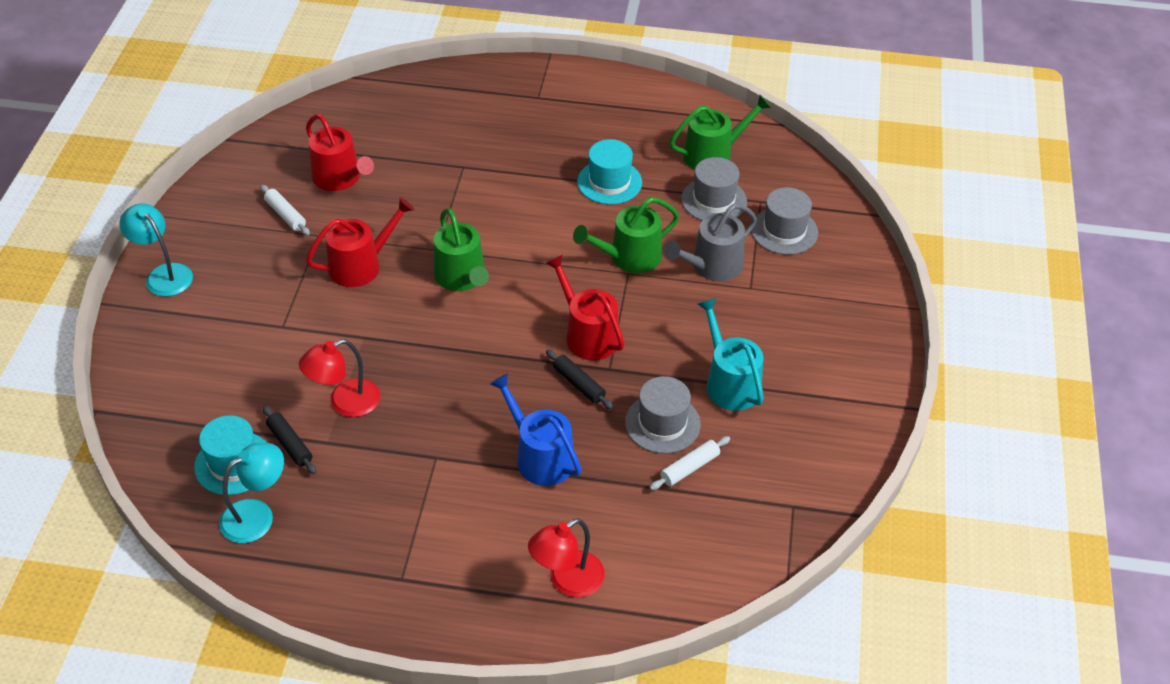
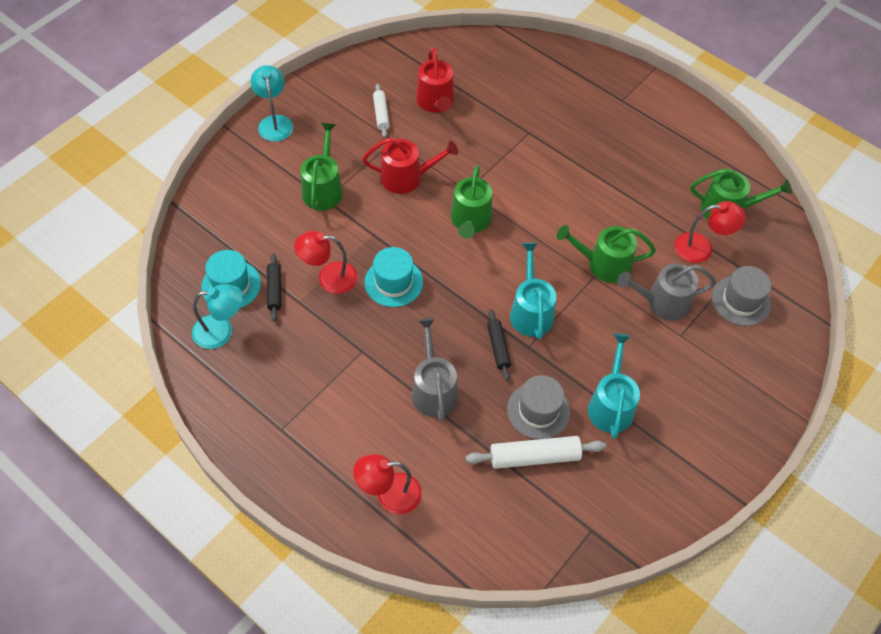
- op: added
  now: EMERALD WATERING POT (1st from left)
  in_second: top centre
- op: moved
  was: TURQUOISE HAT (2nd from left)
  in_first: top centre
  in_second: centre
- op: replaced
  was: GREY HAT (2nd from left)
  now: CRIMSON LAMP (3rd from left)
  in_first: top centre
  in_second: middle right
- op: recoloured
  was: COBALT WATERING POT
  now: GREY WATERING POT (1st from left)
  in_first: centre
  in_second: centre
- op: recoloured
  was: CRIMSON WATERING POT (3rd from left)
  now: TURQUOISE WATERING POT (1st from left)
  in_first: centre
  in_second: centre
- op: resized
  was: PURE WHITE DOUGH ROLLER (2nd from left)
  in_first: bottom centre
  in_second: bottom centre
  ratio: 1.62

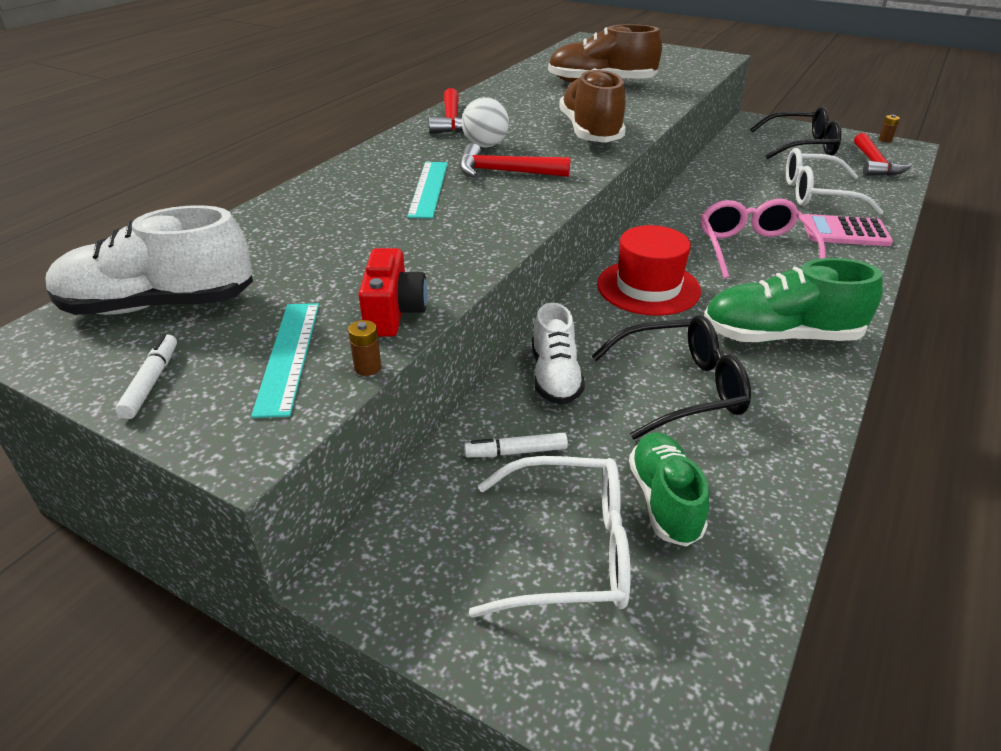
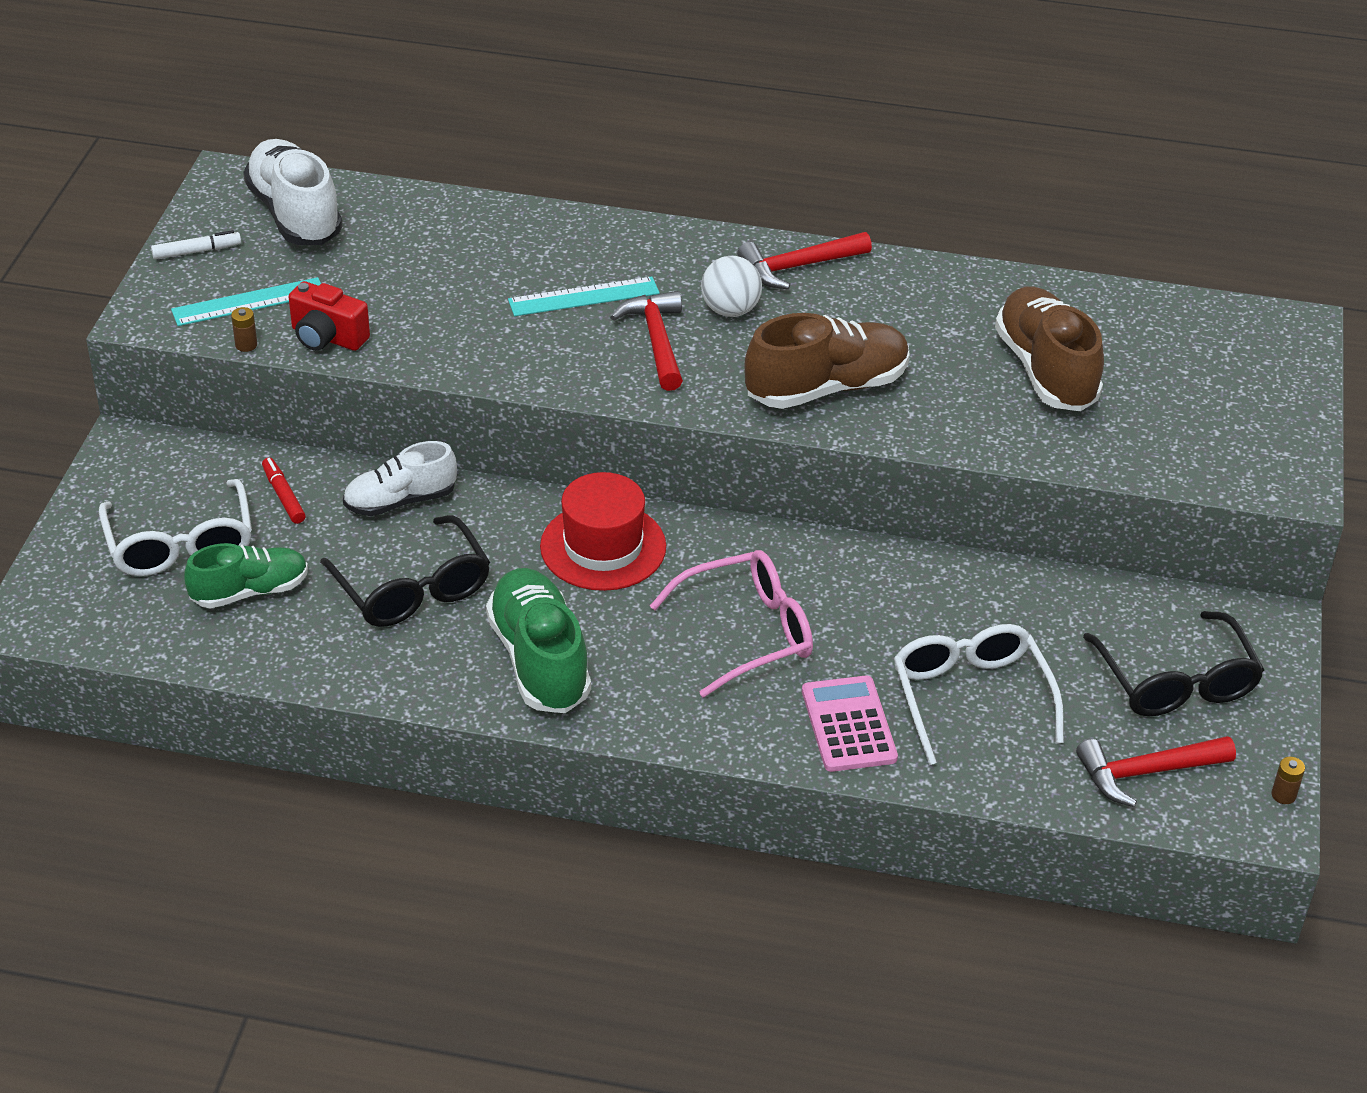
- op: recoloured
  was: PURE WHITE FELT PEN (2nd from left)
  now: CRIMSON FELT PEN
  in_first: centre
  in_second: middle left
- op: turned
  was: CRIMSON CAMERA
  in_first: centre
  in_second: top left
  clockwise: 45

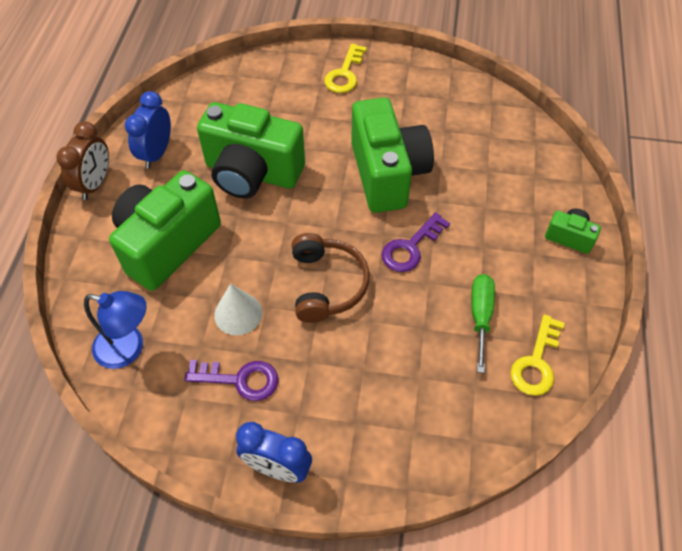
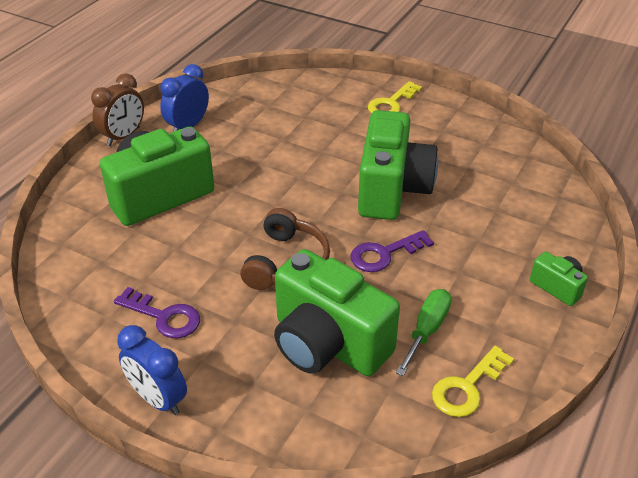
- op: removed
  was: COBALT LAMP
  in_first: middle left
- op: removed
  was: PURE WHITE CONE
  in_first: centre
- op: moved
  was: EMERALD CAMERA (2nd from left)
  in_first: top centre
  in_second: centre

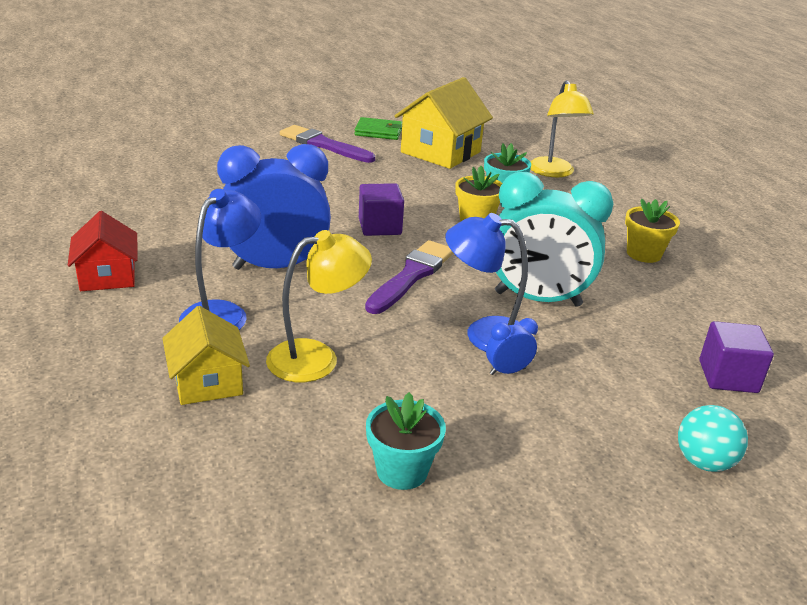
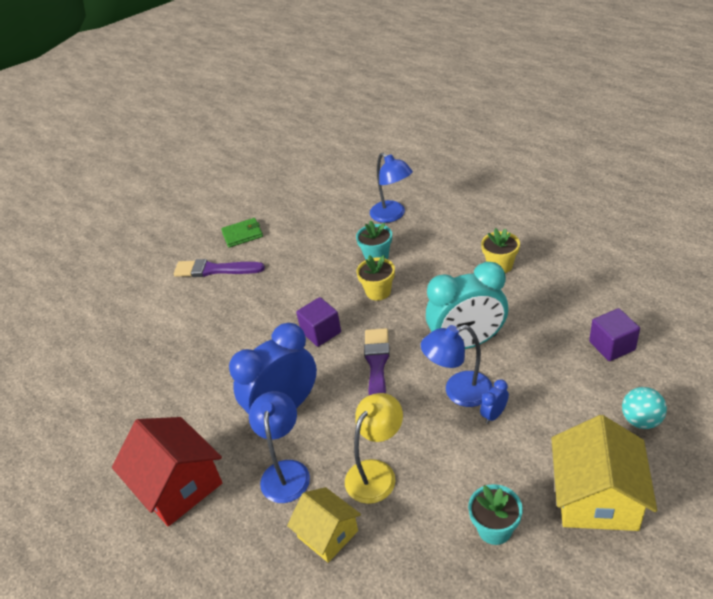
- op: moved
  was: BRIGHT YELLOW COTTAGE (2nd from left)
  in_first: top centre
  in_second: bottom right
- op: recoloured
  was: BRIGHT YELLOW LAMP (2nd from left)
  now: COBALT LAMP (2nd from left)
  in_first: top right
  in_second: top centre
- op: resized
  was: CRIMSON COTTAGE
  in_first: middle left
  in_second: bottom left
  ratio: 1.61

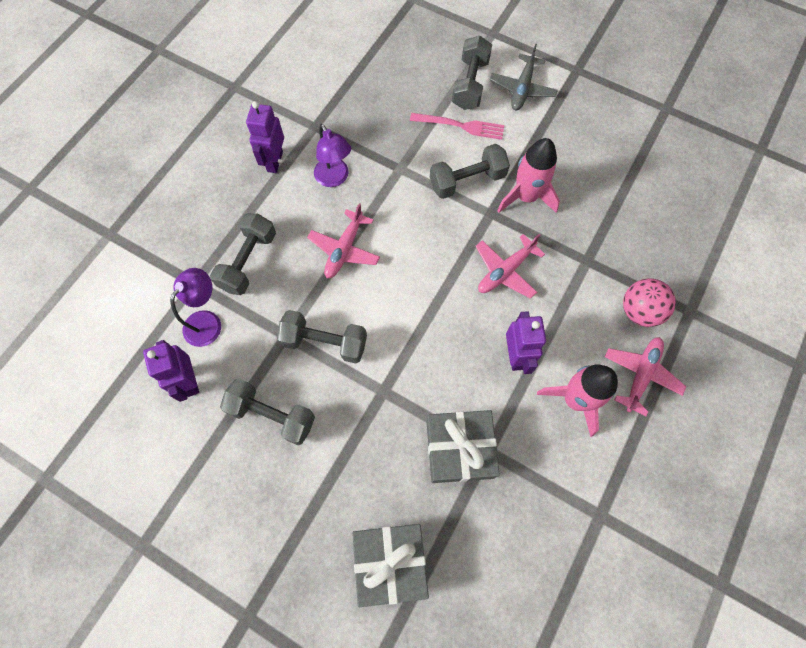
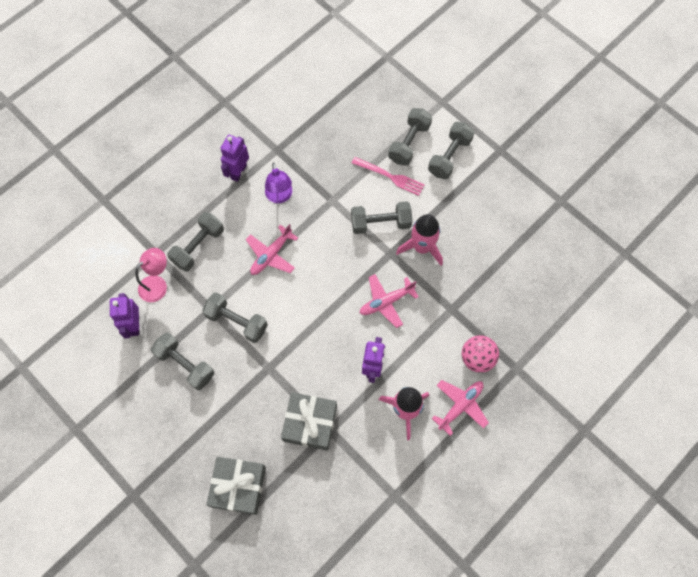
- op: replaced
  was: GREY PLANE
  now: GREY DUMBBELL (6th from left)
  in_first: top centre
  in_second: top centre
- op: recoloured
  was: ROYAL PURPLE LAMP (1st from left)
  now: ROSY LAMP
  in_first: middle left
  in_second: middle left

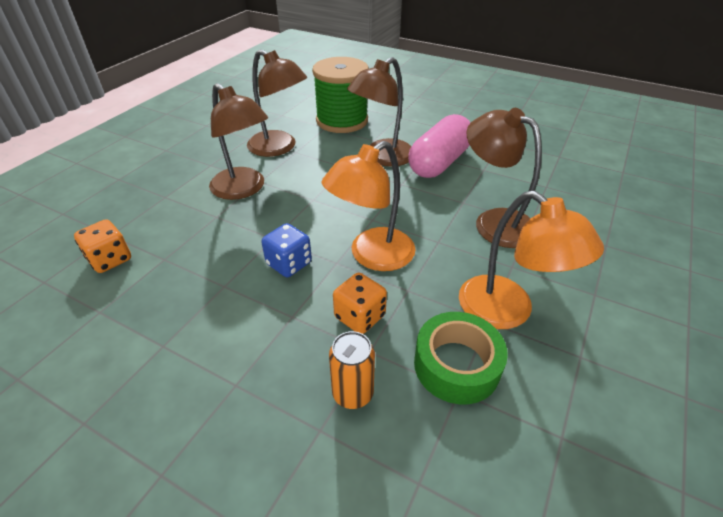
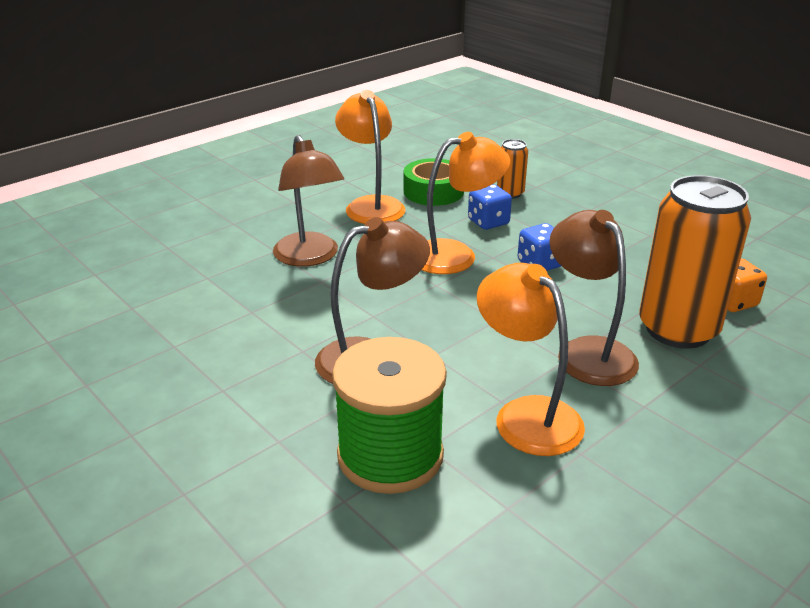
- op: removed
  was: ROSY PILL SHAPE
  in_first: top centre
- op: added
  now: ORANGE TIN (2nd from left)
  in_second: middle right
- op: recoloured
  was: DARK BROWN LAMP (2nd from left)
  now: ORANGE LAMP (3rd from left)
  in_first: top centre
  in_second: centre
- op: recoloured
  was: ORANGE DICE (2nd from left)
  now: COBALT DICE (1st from left)
  in_first: centre
  in_second: centre

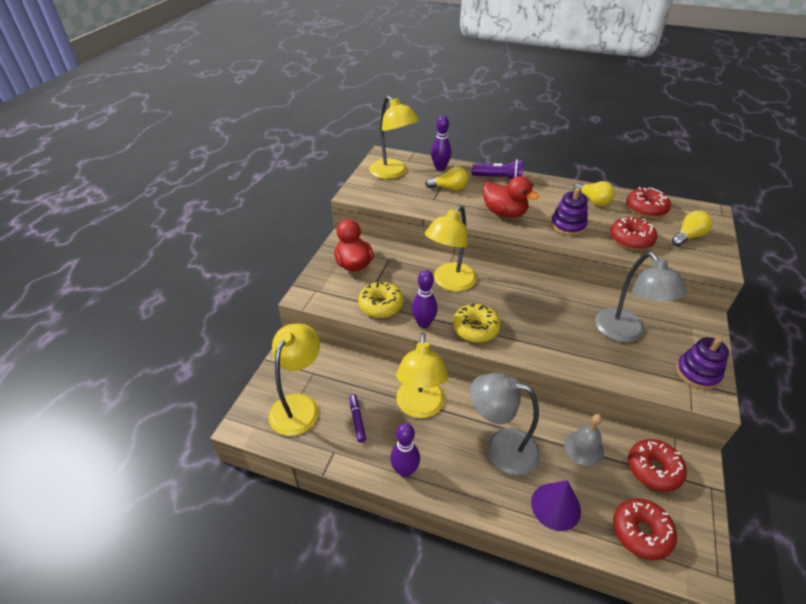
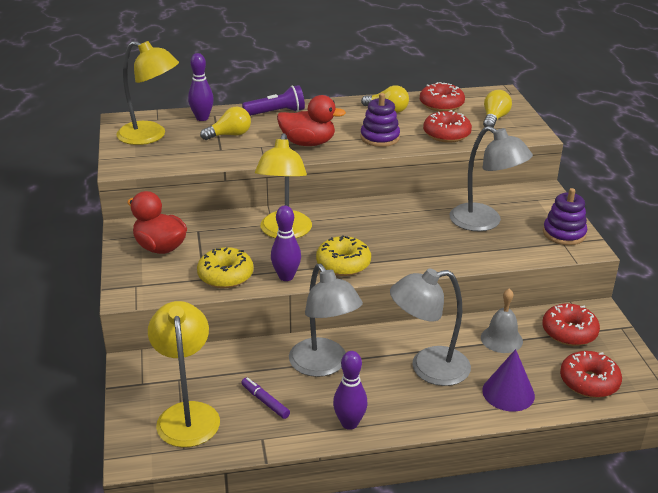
- op: recoloured
  was: BRIGHT YELLOW LAMP (3rd from left)
  now: GREY LAMP (1st from left)
  in_first: centre
  in_second: centre

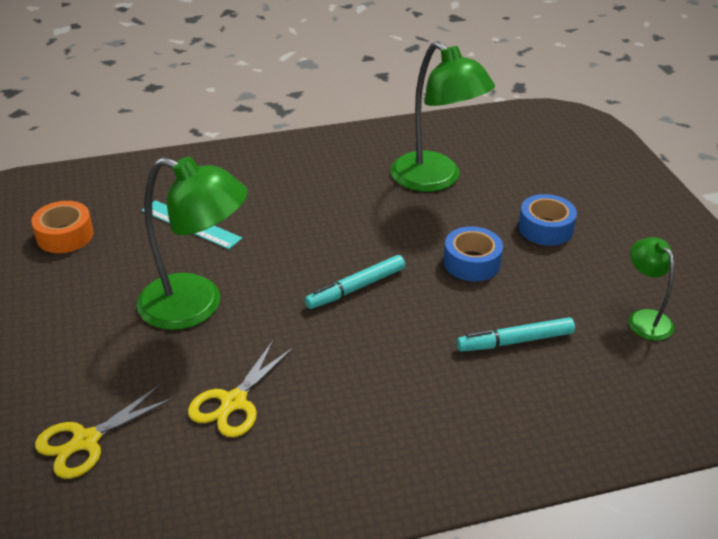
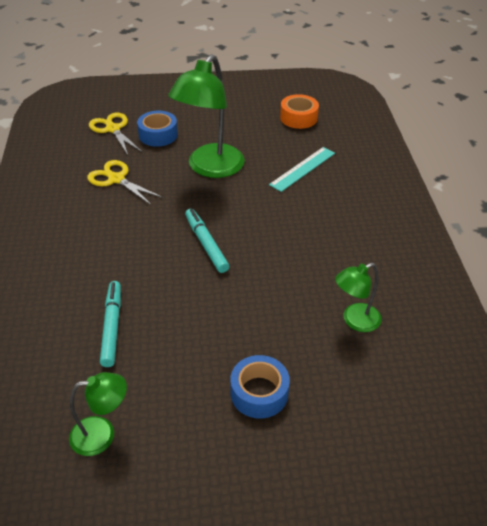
- op: moved
  was: COBALT STICKY TAPE (1st from left)
  in_first: centre
  in_second: top left
- op: resized
  was: EMERALD LAMP (2nd from left in the first image)
  in_first: top centre
  in_second: middle right
  ratio: 0.53

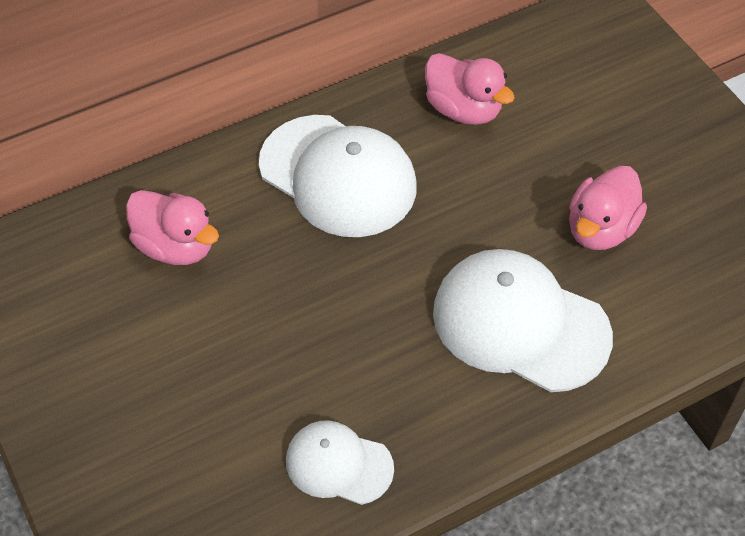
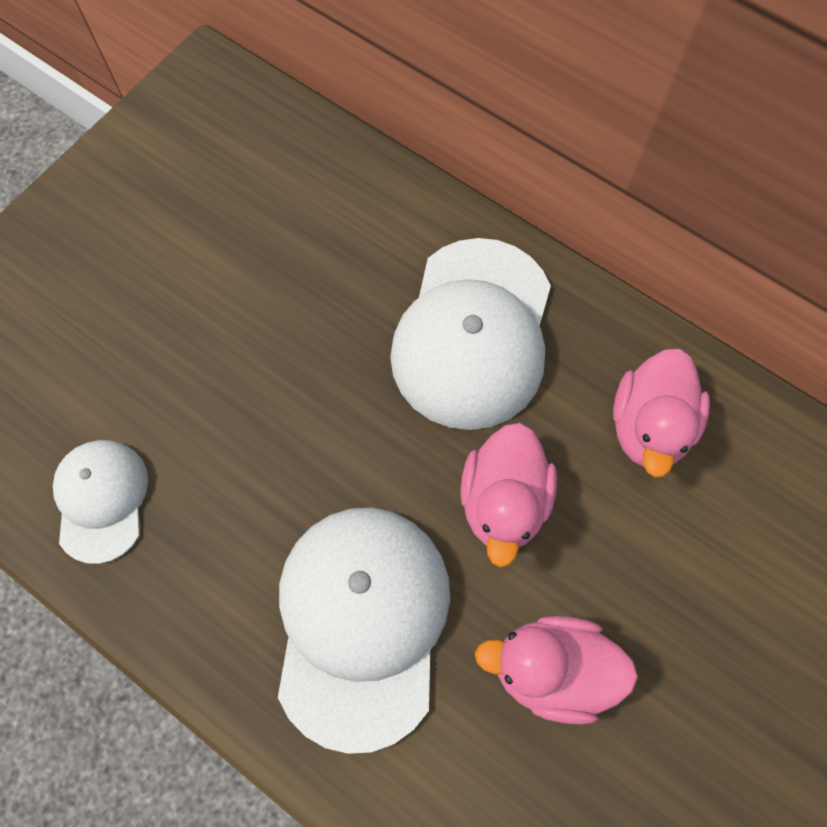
- op: moved
  was: ROSY RUBBER DUCK (1st from left)
  in_first: middle left
  in_second: centre

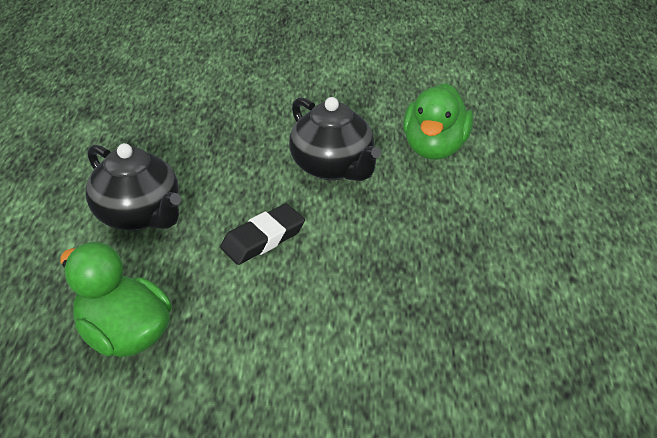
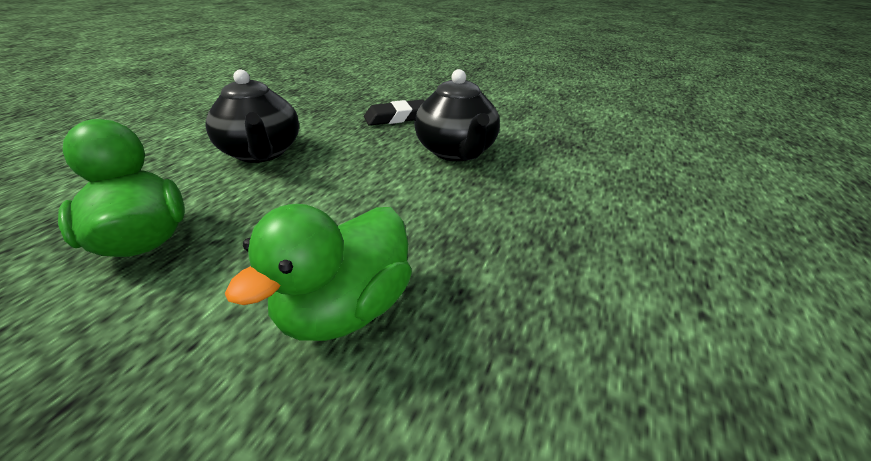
- op: moved
  was: JET-BLACK GUM ERASER
  in_first: centre
  in_second: top centre
- op: moved
  was: EMERALD RUBBER DUCK (2nd from left)
  in_first: top right
  in_second: centre

